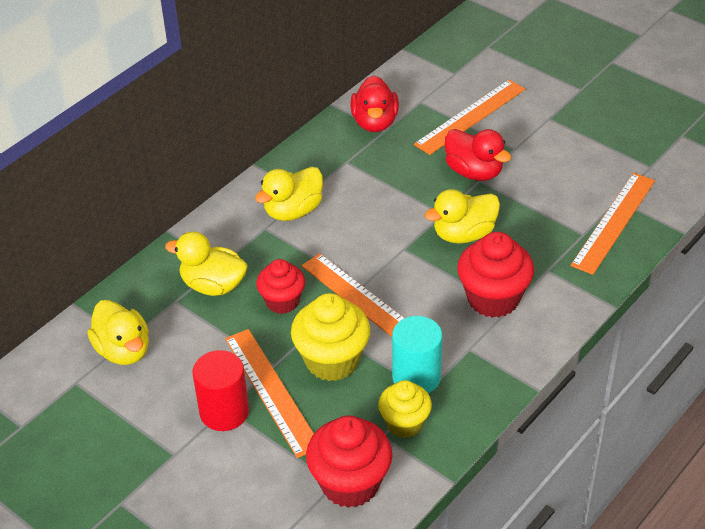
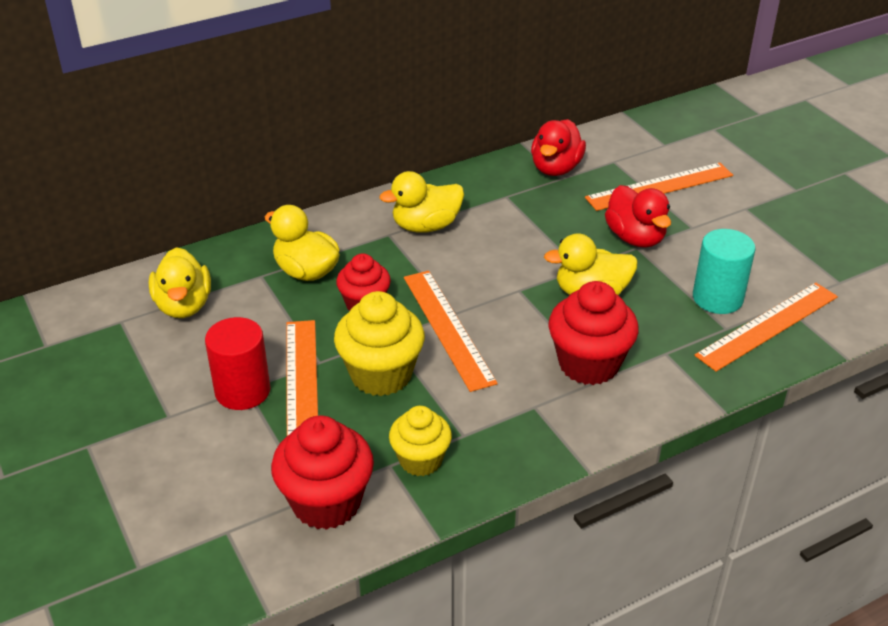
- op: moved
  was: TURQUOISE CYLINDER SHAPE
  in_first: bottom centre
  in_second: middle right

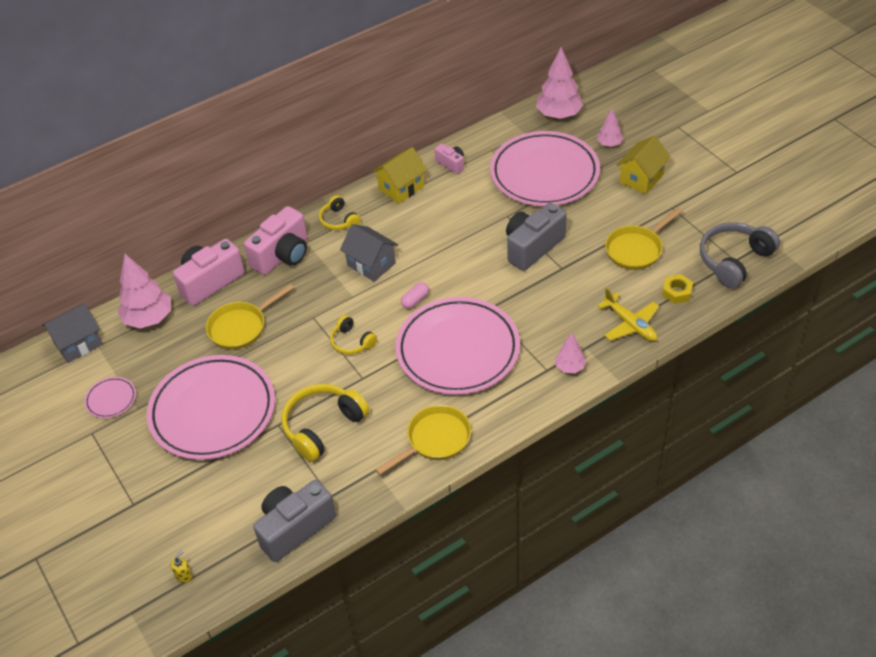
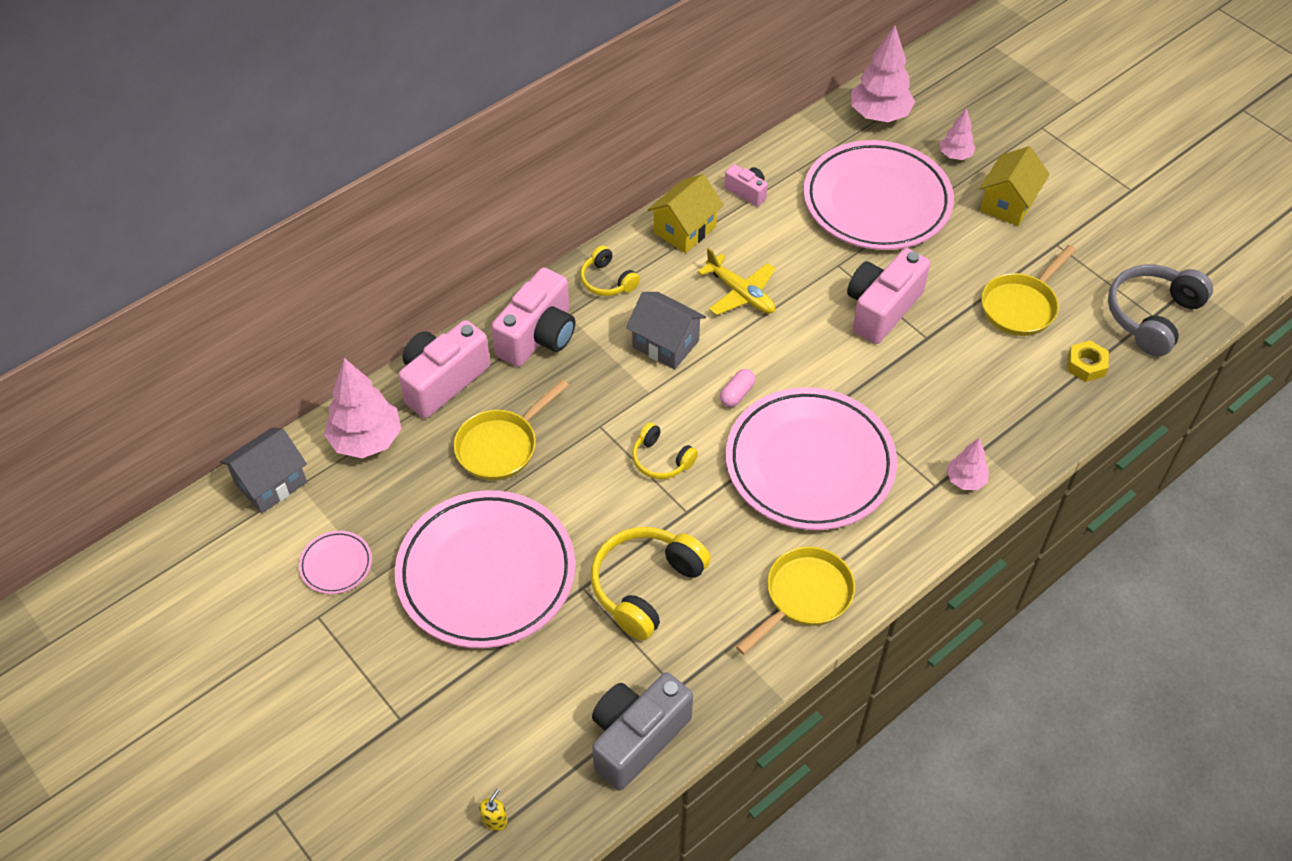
- op: moved
  was: BRIGHT YELLOW PLANE
  in_first: middle right
  in_second: top centre
- op: recoloured
  was: GREY CAMERA (2nd from left)
  now: ROSY CAMERA (4th from left)
  in_first: centre
  in_second: middle right

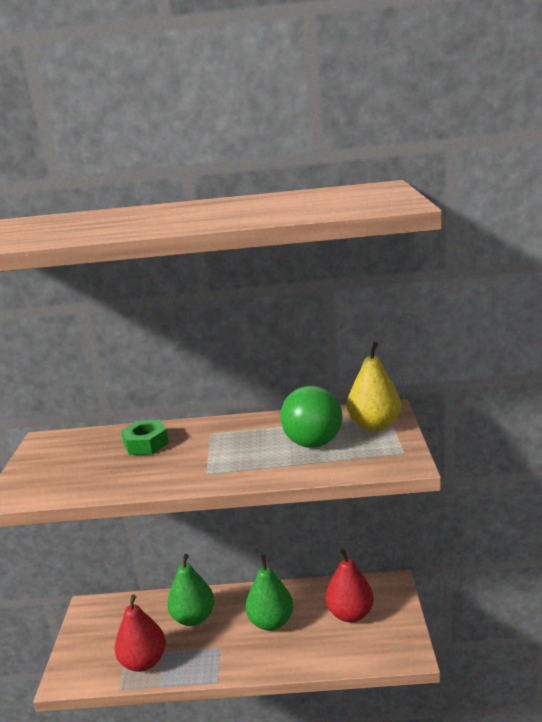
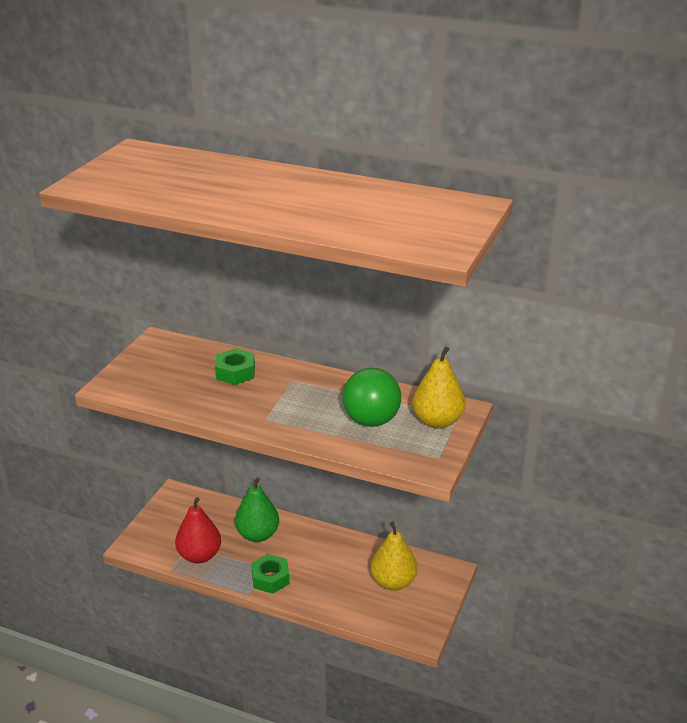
- op: removed
  was: EMERALD TOY PEAR (2nd from left)
  in_first: bottom centre
- op: added
  now: EMERALD HEX NUT (2nd from left)
  in_second: bottom centre
- op: recoloured
  was: CRIMSON TOY PEAR (2nd from left)
  now: BRIGHT YELLOW TOY PEAR (1st from left)
  in_first: bottom centre
  in_second: bottom centre

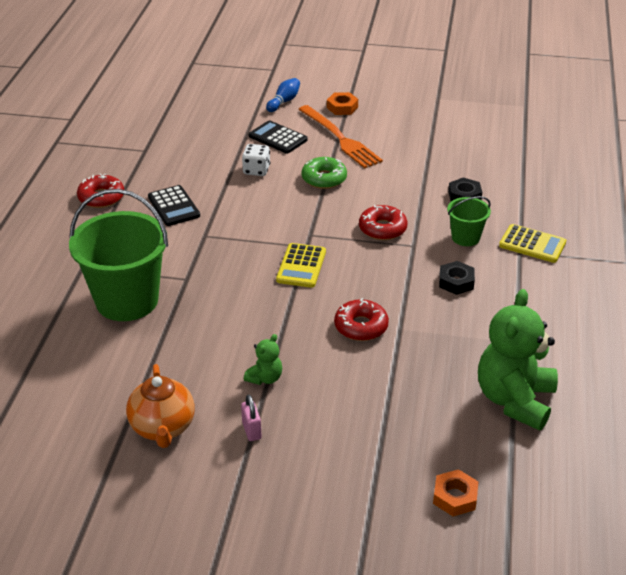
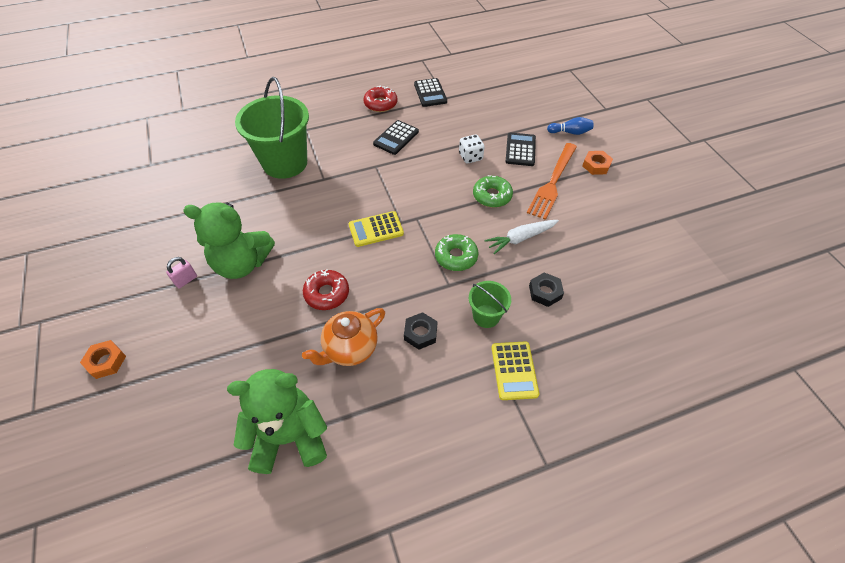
- op: added
  now: JET-BLACK POCKET CALCULATOR (2nd from left)
  in_second: top centre
- op: added
  now: PURE WHITE CARROT
  in_second: centre
- op: moved
  was: ORANGE TEA POT
  in_first: bottom left
  in_second: centre
- op: moved
  was: ORANGE HEX NUT (2nd from left in the first image)
  now: ORANGE HEX NUT (1st from left)
  in_first: bottom right
  in_second: middle left
- op: recoloured
  was: CRIMSON DONUT (3rd from left)
  now: EMERALD DONUT (1st from left)
  in_first: centre
  in_second: centre
- op: resized
  was: EMERALD TEDDY (1st from left)
  in_first: centre
  in_second: middle left
  ratio: 2.2

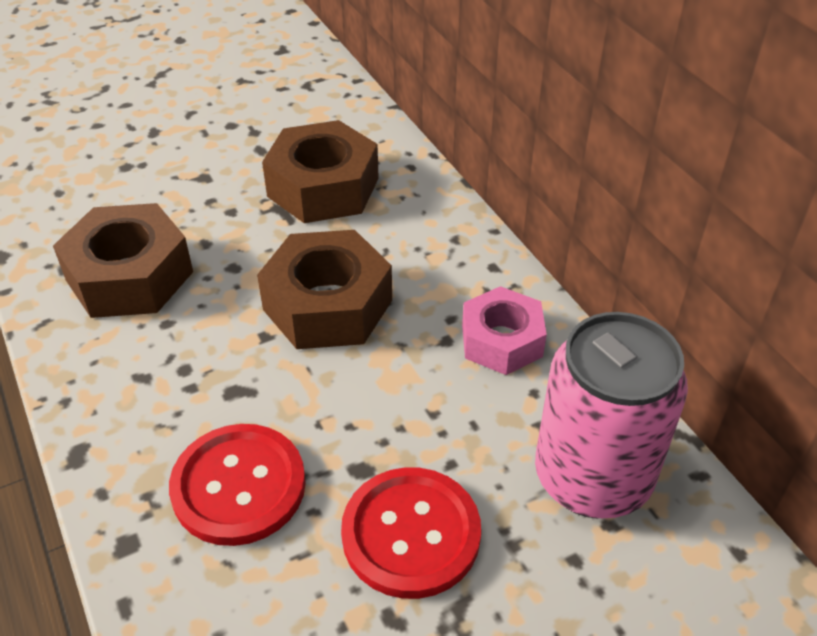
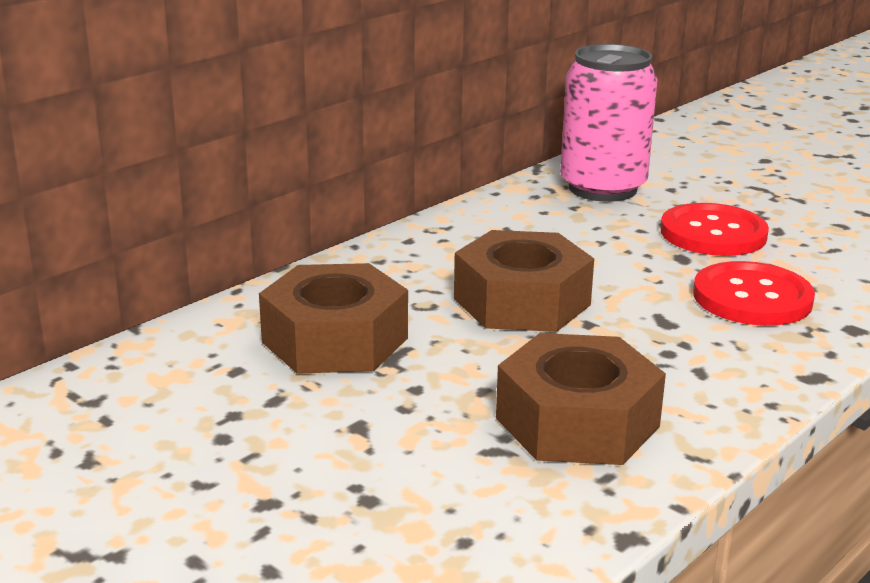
- op: removed
  was: ROSY HEX NUT
  in_first: centre

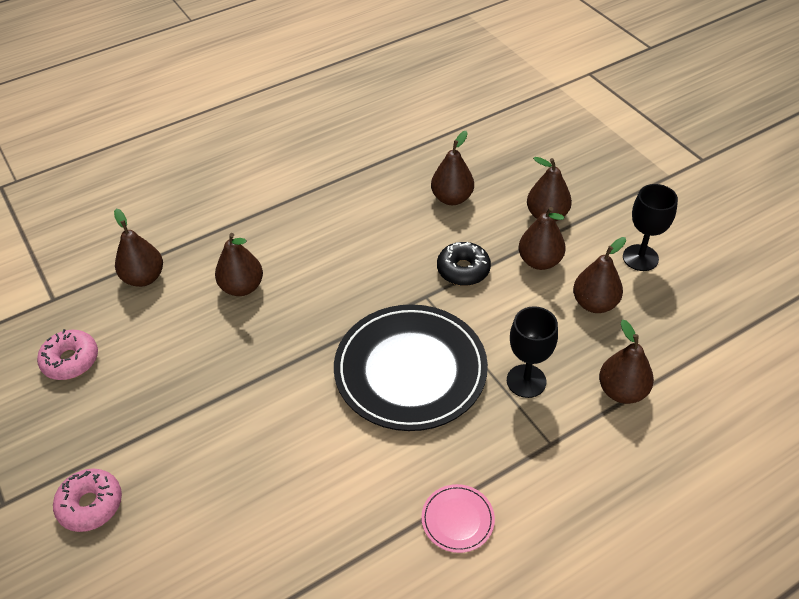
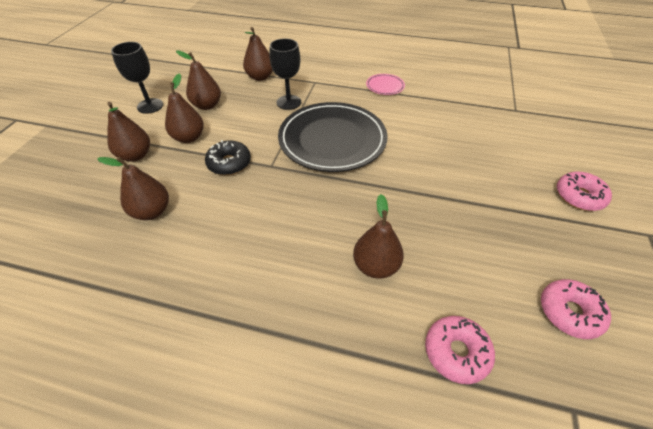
- op: replaced
  was: DARK BROWN TOY PEAR (1st from left)
  now: ROSY DONUT (1st from left)
  in_first: middle left
  in_second: bottom right

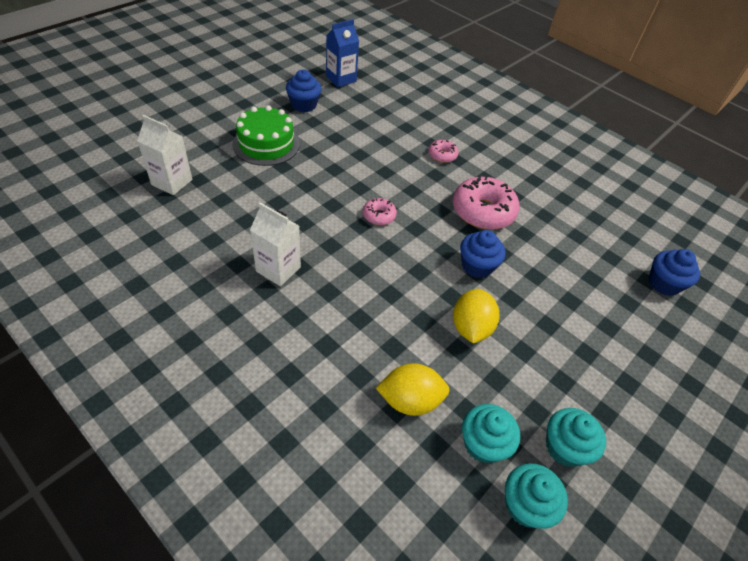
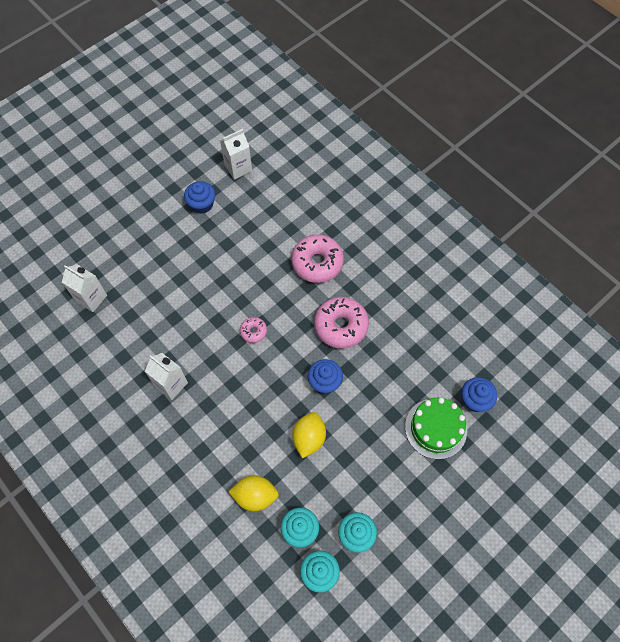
- op: moved
  was: EMERALD GATEAU
  in_first: top centre
  in_second: bottom right
- op: recoloured
  was: COBALT MILK CARTON
  now: PURE WHITE MILK CARTON (3rd from left)
  in_first: top centre
  in_second: top centre
- op: resized
  was: ROSY DONUT (2nd from left)
  in_first: top centre
  in_second: centre
  ratio: 2.0

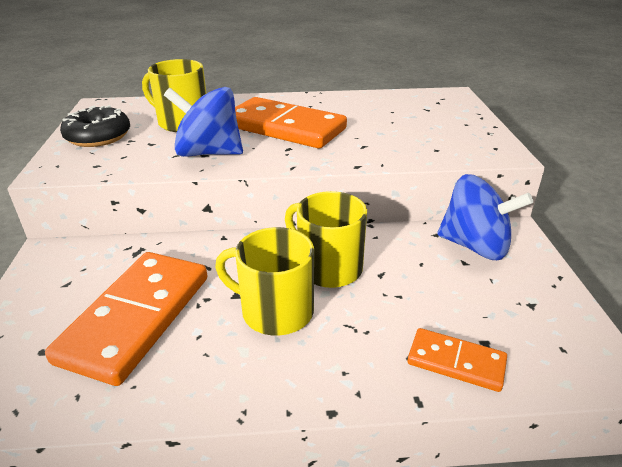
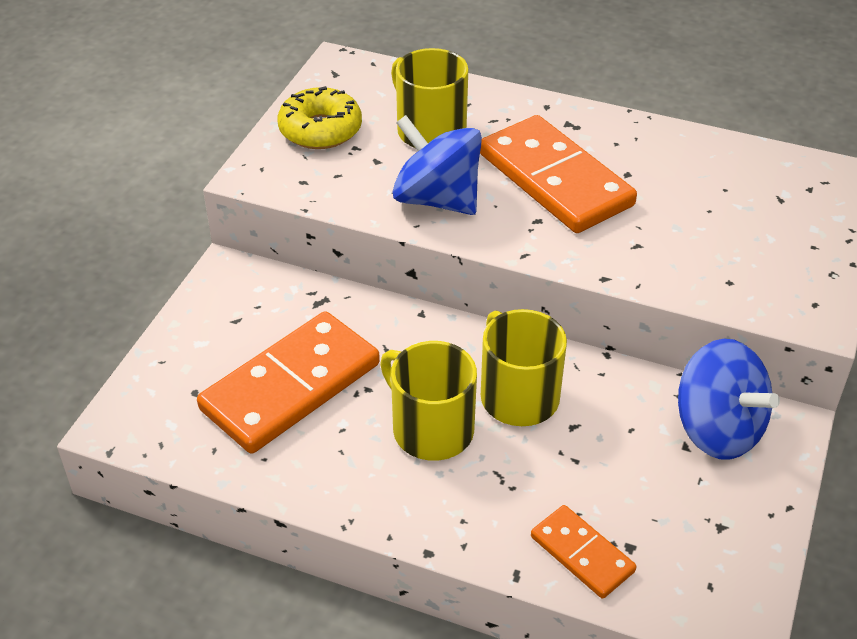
- op: recoloured
  was: JET-BLACK DONUT
  now: BRIGHT YELLOW DONUT
  in_first: top left
  in_second: top centre

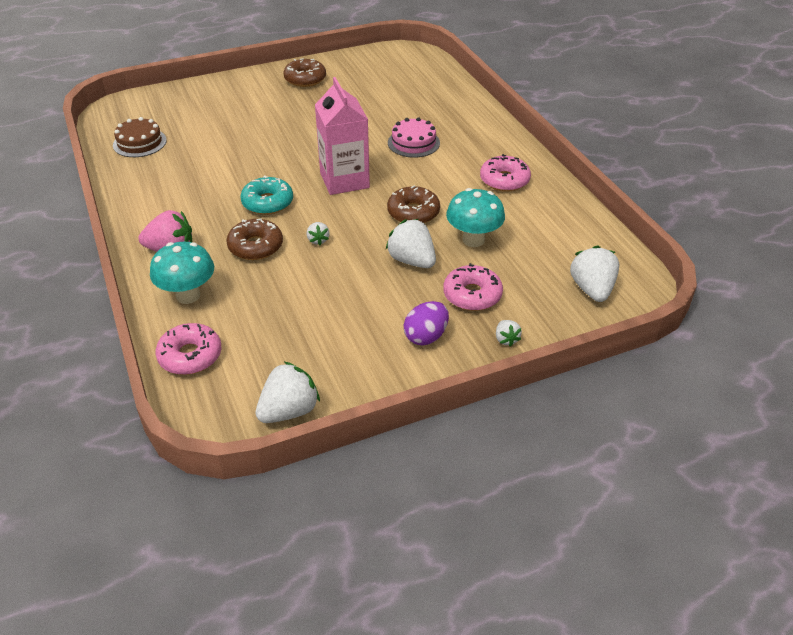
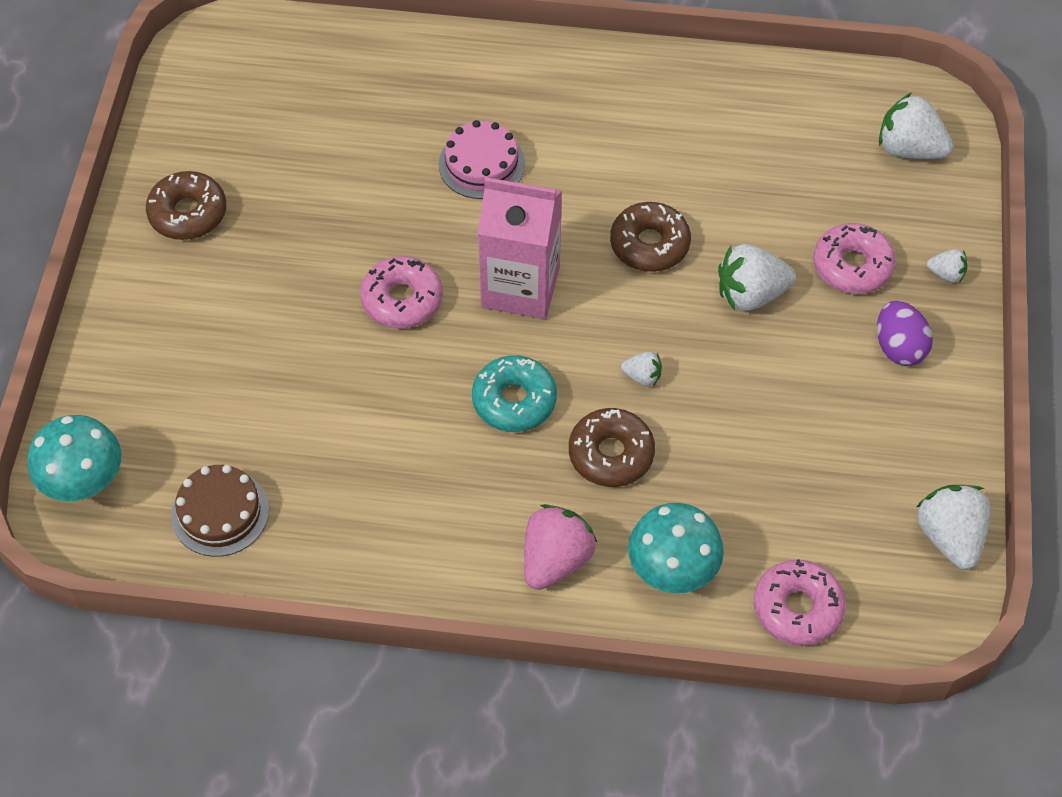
- op: moved
  was: TURQUOISE FUNGUS (2nd from left in the first image)
  now: TURQUOISE FUNGUS (1st from left)
  in_first: centre
  in_second: middle left
- op: moved
  was: ROSY DONUT (3rd from left in the first image)
  now: ROSY DONUT (1st from left)
  in_first: top centre
  in_second: centre

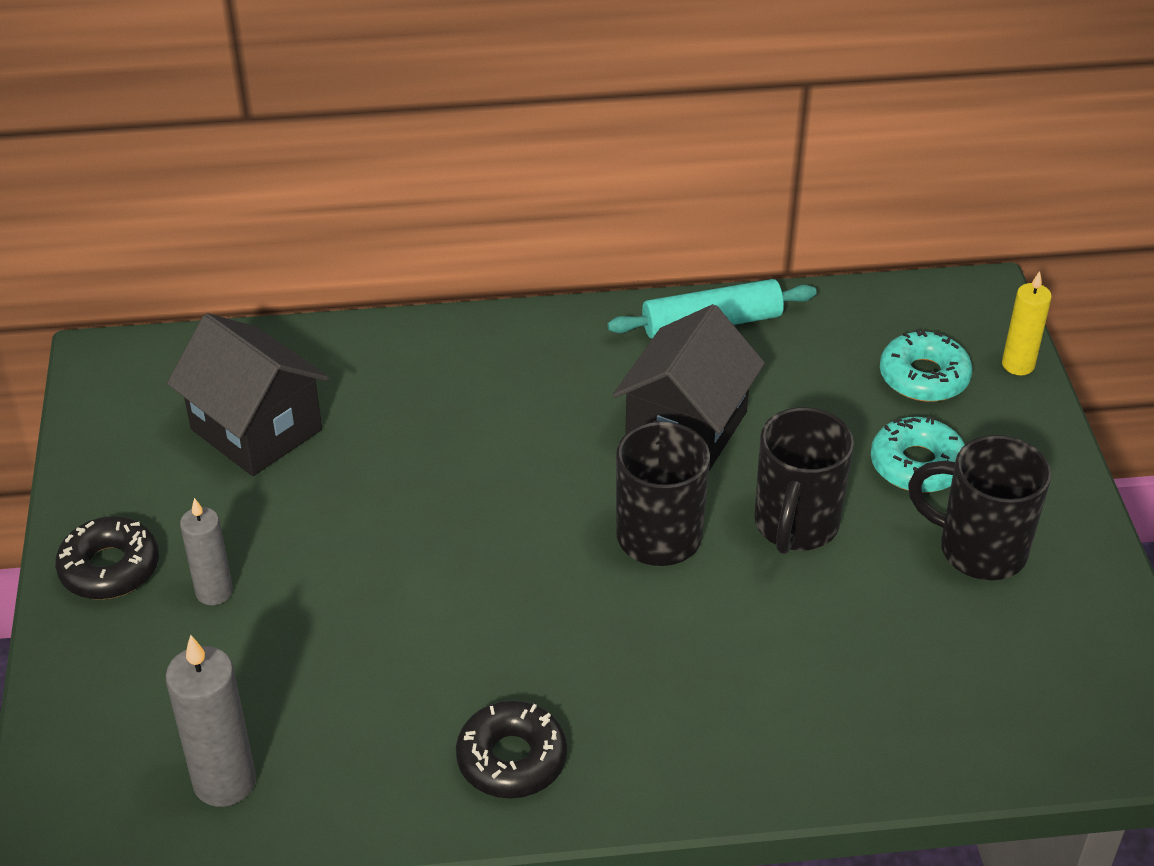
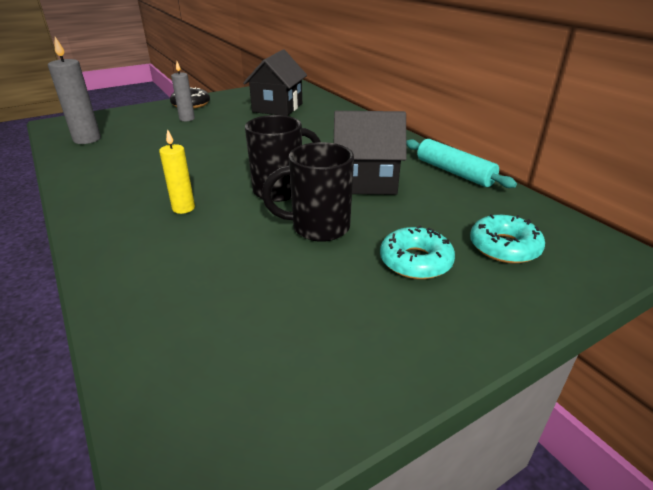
- op: removed
  was: JET-BLACK DONUT (2nd from left)
  in_first: bottom centre
- op: removed
  was: JET-BLACK MUG (3rd from left)
  in_first: middle right
- op: moved
  was: BRIGHT YELLOW PILLAR CANDLE
  in_first: middle right
  in_second: middle left

